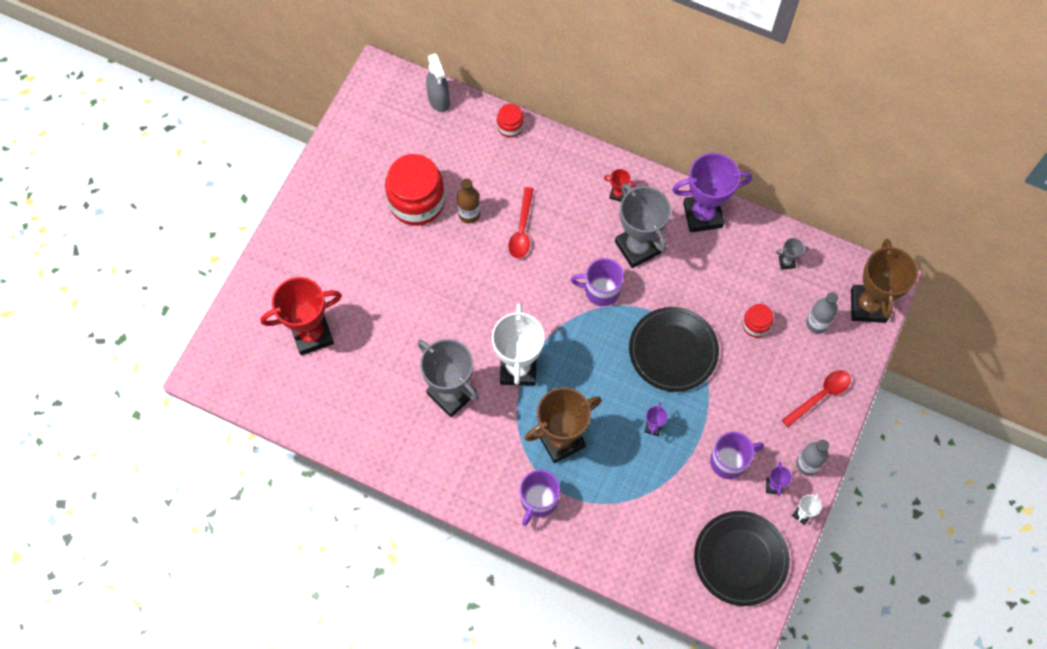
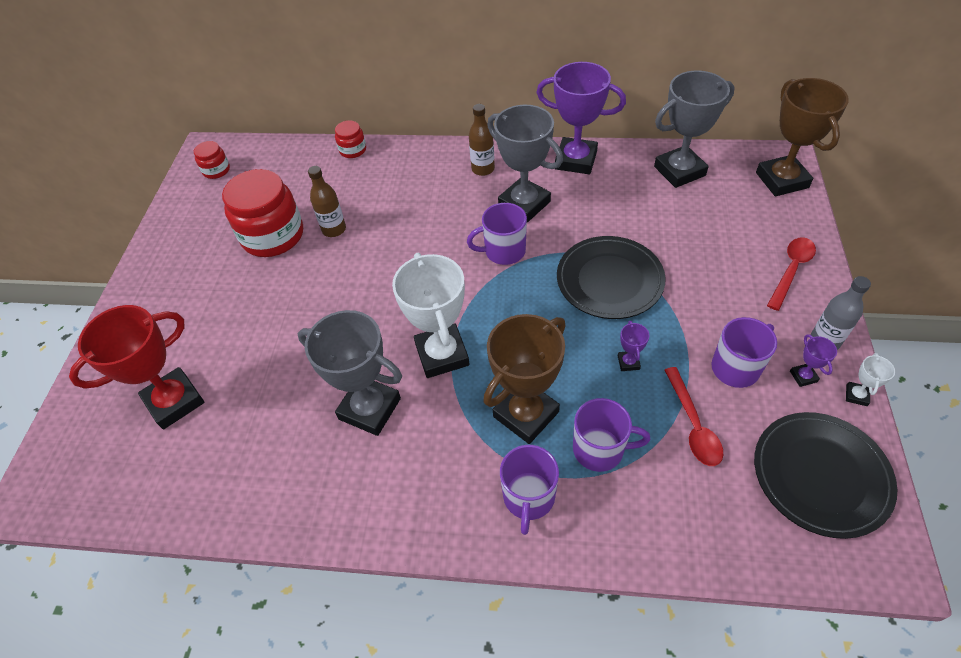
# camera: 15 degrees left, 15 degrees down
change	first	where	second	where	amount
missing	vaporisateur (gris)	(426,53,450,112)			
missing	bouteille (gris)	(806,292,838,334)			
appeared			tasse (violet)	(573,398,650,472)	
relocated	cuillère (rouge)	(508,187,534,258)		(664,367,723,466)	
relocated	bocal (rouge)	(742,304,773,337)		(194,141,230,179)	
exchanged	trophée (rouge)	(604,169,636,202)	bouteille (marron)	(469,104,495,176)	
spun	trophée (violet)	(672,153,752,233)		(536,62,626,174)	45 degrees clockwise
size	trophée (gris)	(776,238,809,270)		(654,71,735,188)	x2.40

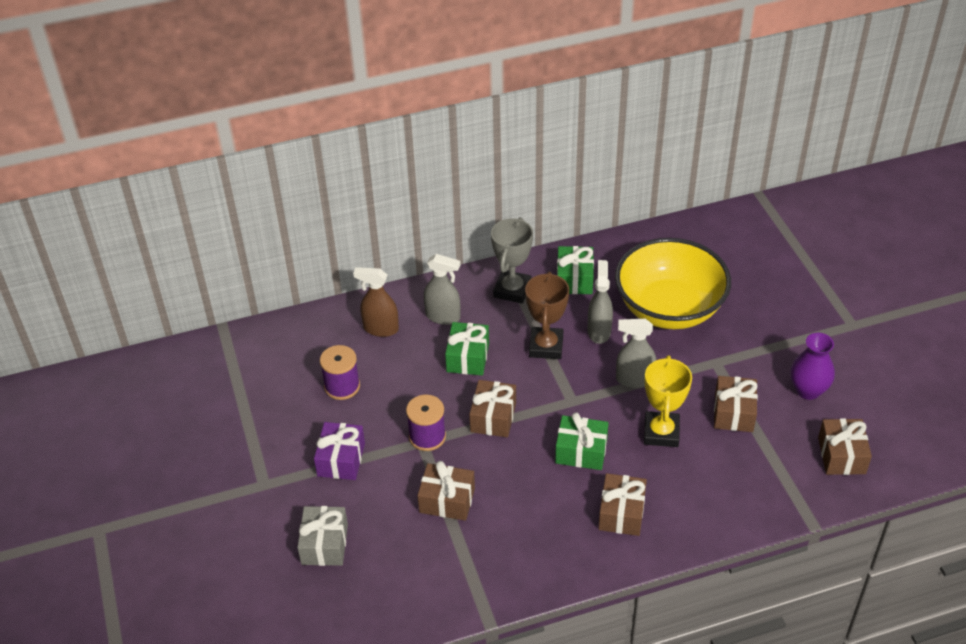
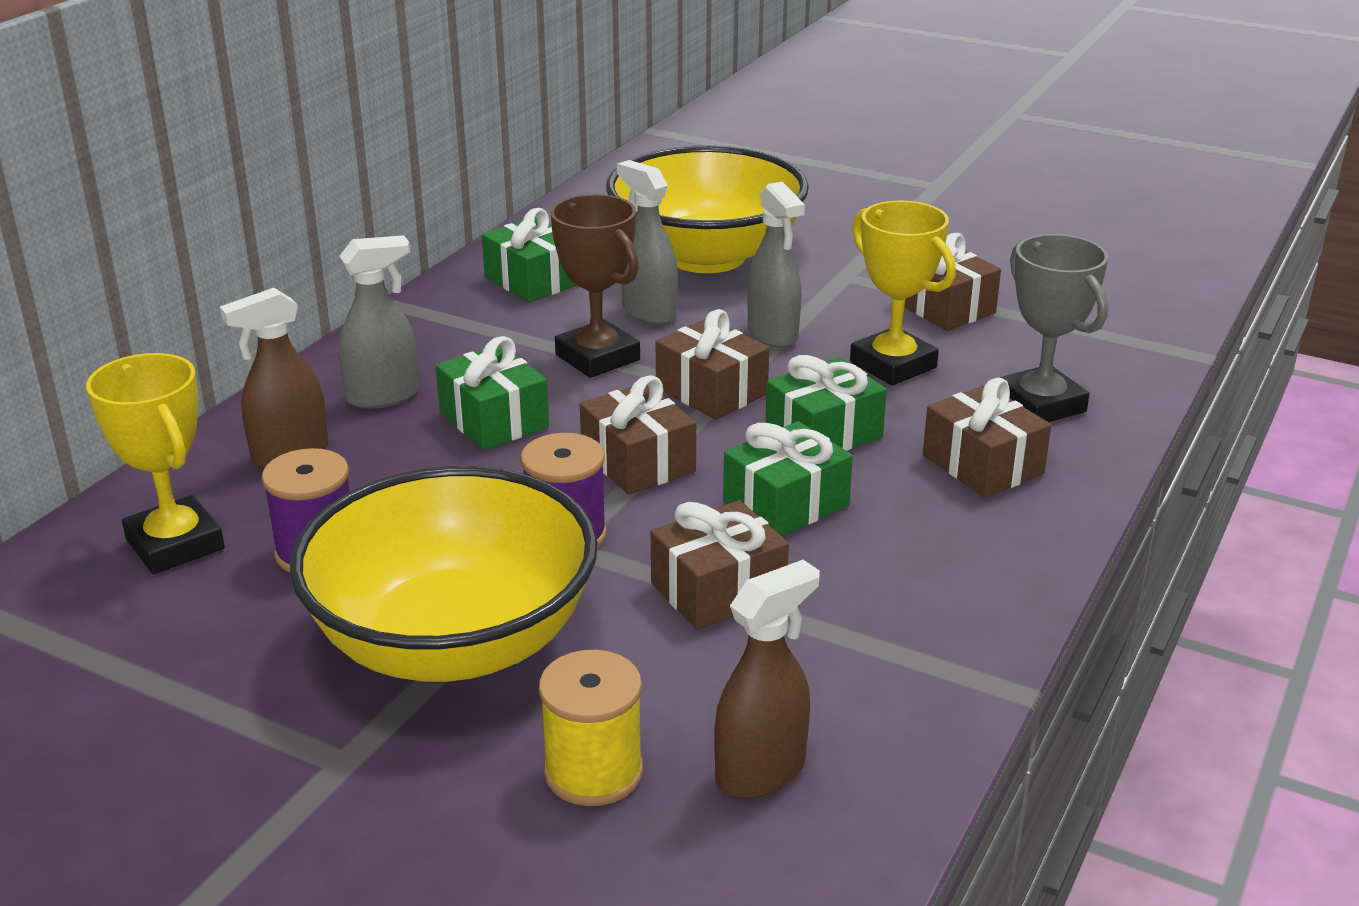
# camera: 45 degrees left, 15 degrees down
change	first	where	second	where	amount
missing	vase (violet)	(790,333,835,400)			
appeared			trophée (jaune)	(86,353,225,574)	
appeared			vaporisateur (marron)	(714,560,820,799)	
appeared			cadeau (vert)	(723,421,853,536)	
relocated	trophée (gris)	(491,217,533,303)		(999,234,1108,422)	
relocated	cadeau (marron)	(818,418,872,475)		(656,309,769,420)	
exchanged	cadeau (gris)	(297,506,348,566)	bobine (jaune)	(539,650,643,806)	
exchanged	cadeau (violet)	(314,422,365,480)	bol (jaune)	(290,466,598,682)	
spun	vaporisateur (gris)	(616,319,656,388)		(747,182,805,348)	75 degrees counterclockwise

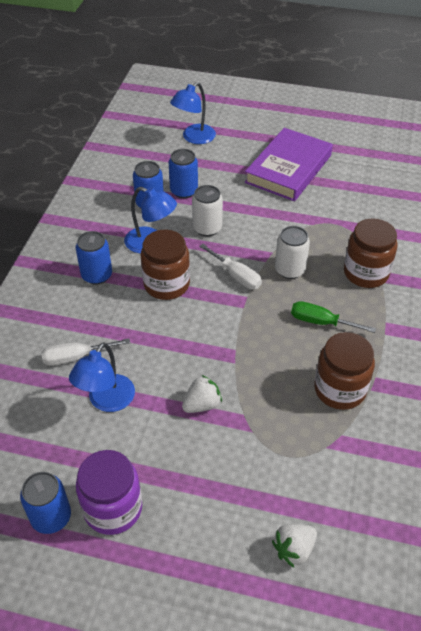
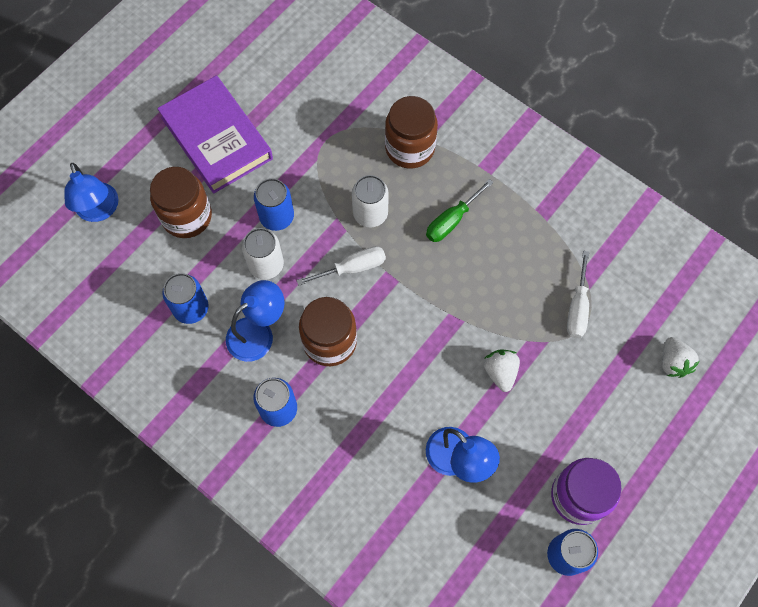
# camera: 65 degrees left, 20 degrees up
change	first	where	second	where	amount
relocated	tournevis (blanc)	(41,338,130,366)		(567,251,589,338)	
relocated	canette (bleu)	(169,149,198,199)		(254,178,294,231)	
relocated	bocal (marron)	(314,332,375,410)		(150,167,212,238)	

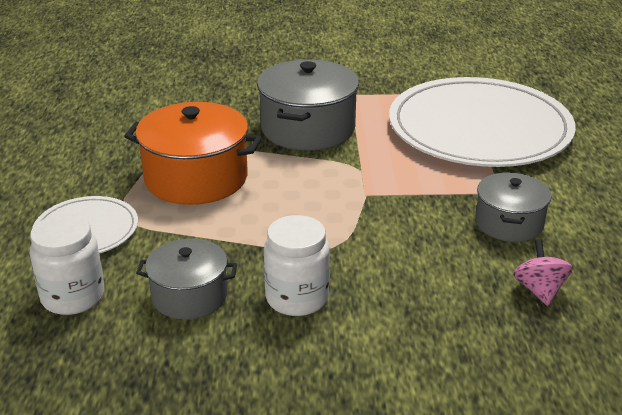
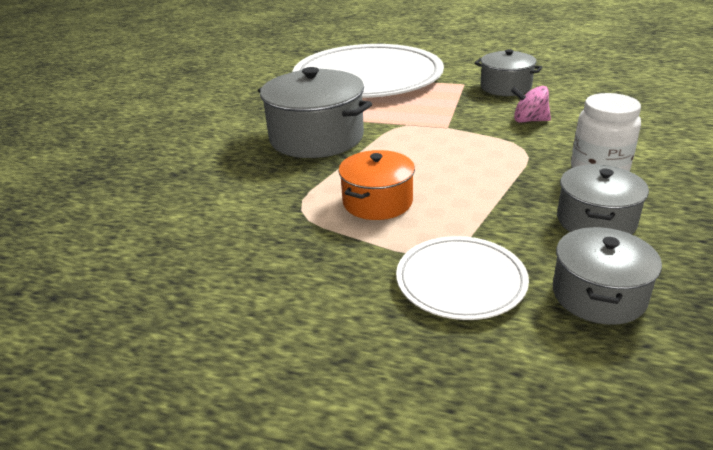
# camera: 70 degrees left, 0 degrees up
change	first	where	second	where	amount
relocated	toupie (rose)	(513,239,573,306)		(511,86,551,123)	
exchanged	bocal (blanc)	(30,214,104,315)	marmite (gris)	(553,227,662,325)	
size	marmite (orange)	(124,102,262,205)		(338,150,415,220)	x0.61

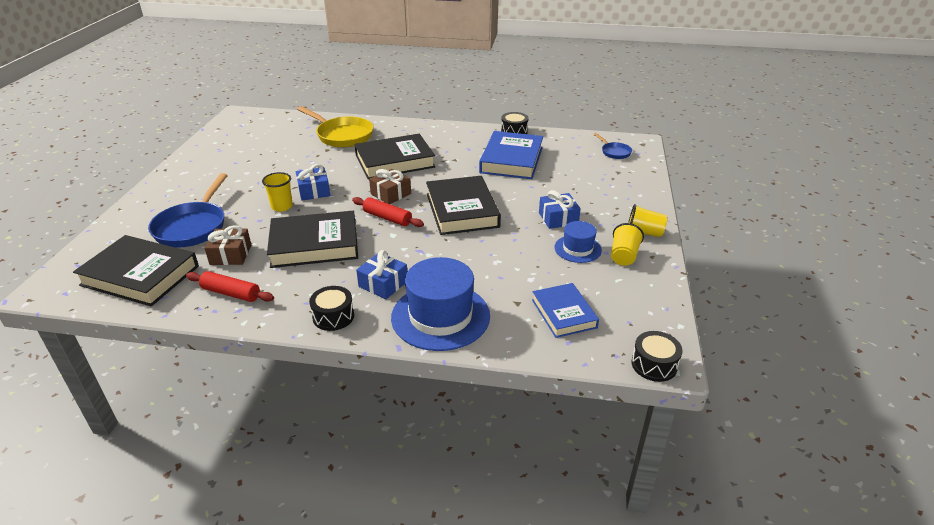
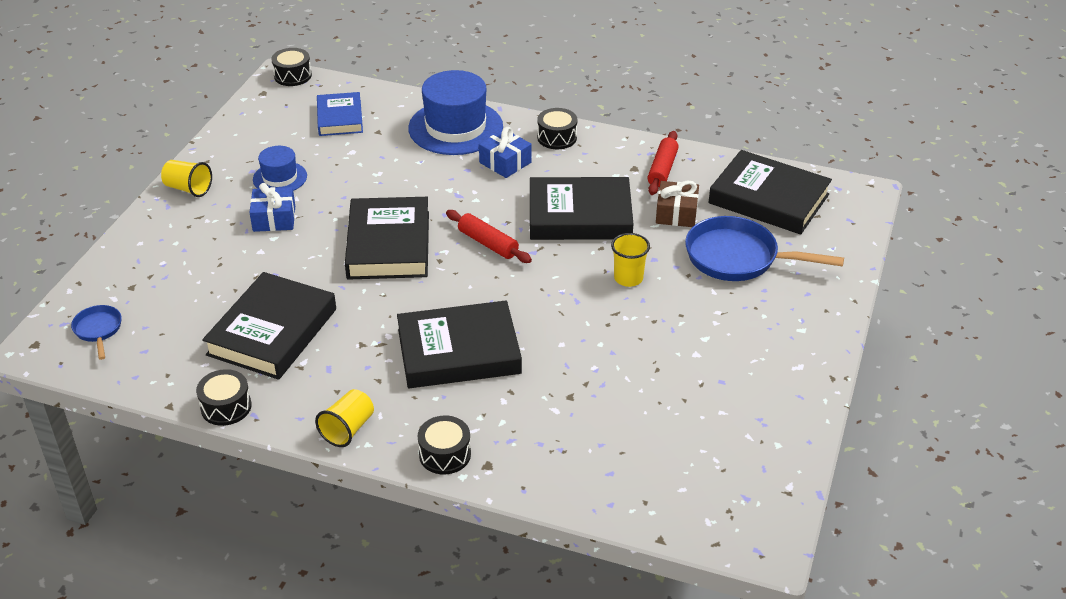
# camera: 170 degrees left, 5 degrees up
change	first	where	second	where	amount
missing	cadeau (bleu)	(296,164,330,201)			
missing	poêle (jaune)	(297,106,373,147)			
missing	cadeau (marron)	(369,169,411,204)			
appeared			tambour (noir)	(418,416,471,474)	
relocated	gobelet (jaune)	(611,223,644,266)		(315,389,374,447)	
colour	livre (bleu)	(479,131,543,179)	livre (noir)	(202,272,336,380)	
spun	poêle (bleu)	(148,173,228,248)		(685,216,844,281)	90 degrees counterclockwise
spun	rouleau à pâtisserie (rouge)	(186,271,274,302)		(647,131,679,195)	75 degrees clockwise

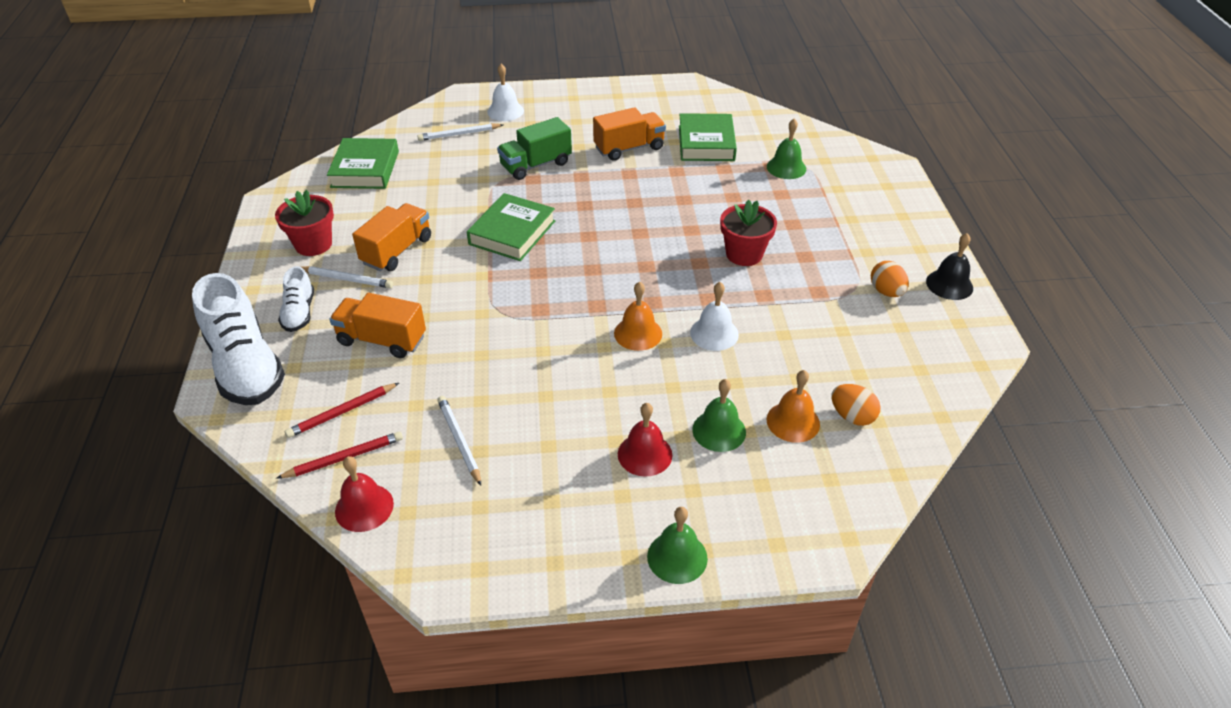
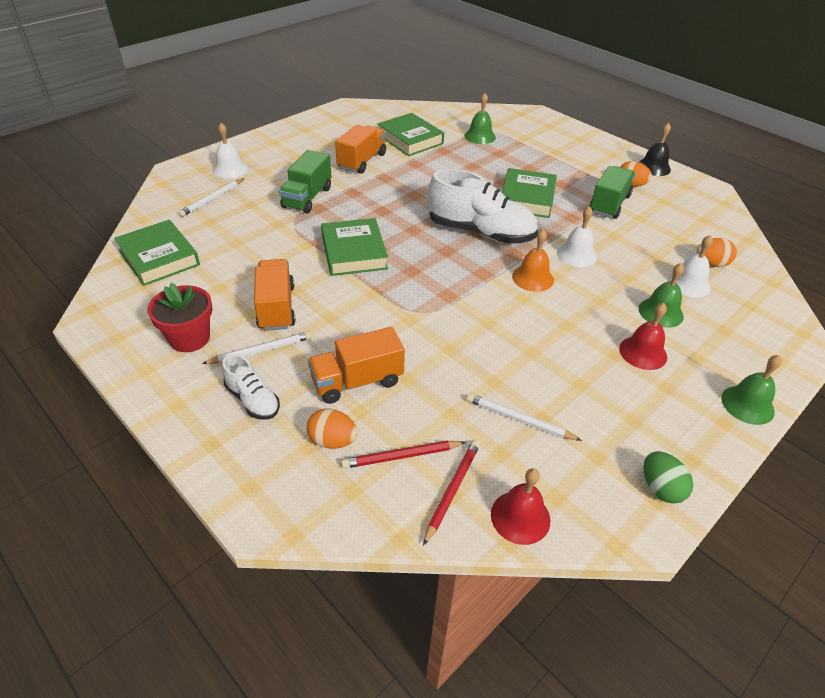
# camera: 40 degrees left, 0 degrees up
change	first	where	second	where	amount
appeared			œuf (orange)	(307,409,358,449)	
appeared			camion (vert)	(589,166,636,219)	
appeared			œuf (vert)	(643,451,693,504)	
relocated	chaussure (blanc)	(192,273,285,405)		(427,169,538,244)	
exchanged	pot de fleurs (rouge)	(720,199,777,266)	livre (vert)	(502,168,557,218)	
colour	cloche (orange)	(767,370,820,443)	cloche (blanc)	(668,235,713,298)	
spun	crayon (rouge)	(285,383,399,438)		(341,441,466,469)	60 degrees clockwise

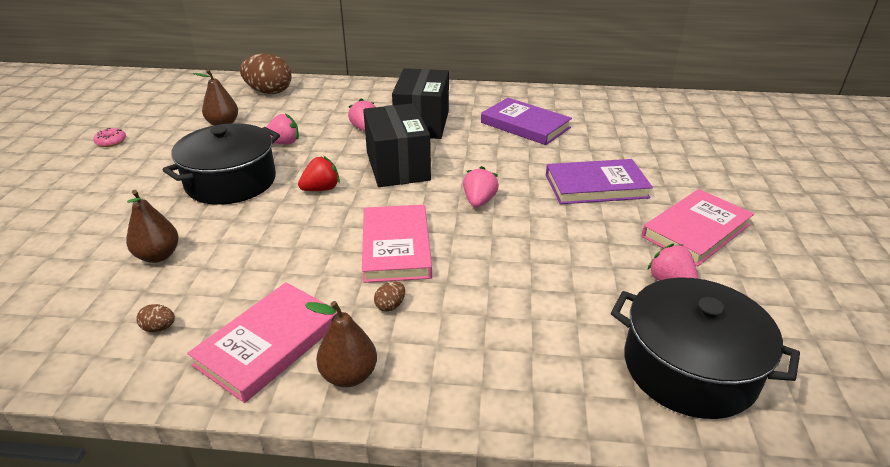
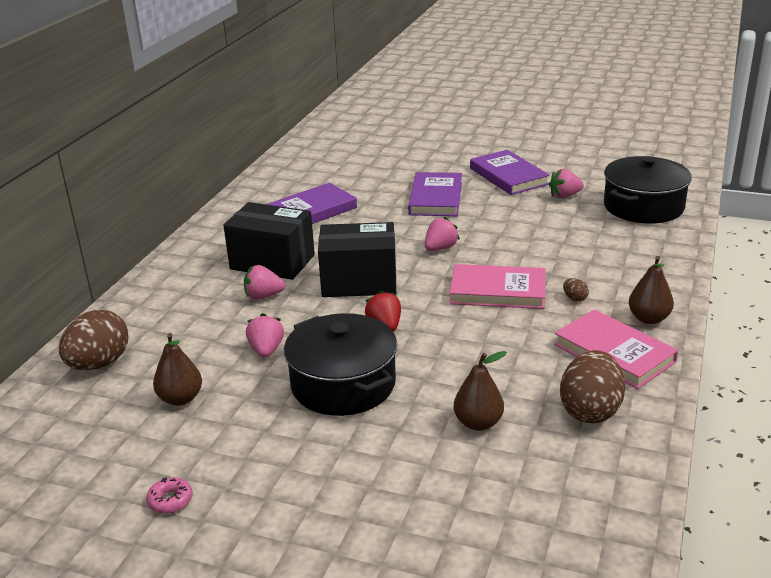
# camera: 75 degrees left, 5 degrees down
change	first	where	second	where	amount
colour	livre (rose)	(642,189,754,266)	livre (violet)	(470,150,550,195)	
spun	fraise (rose)	(463,166,499,208)		(425,216,460,251)	105 degrees clockwise
size	œuf (marron)	(136,304,175,332)		(560,350,625,423)	x2.46

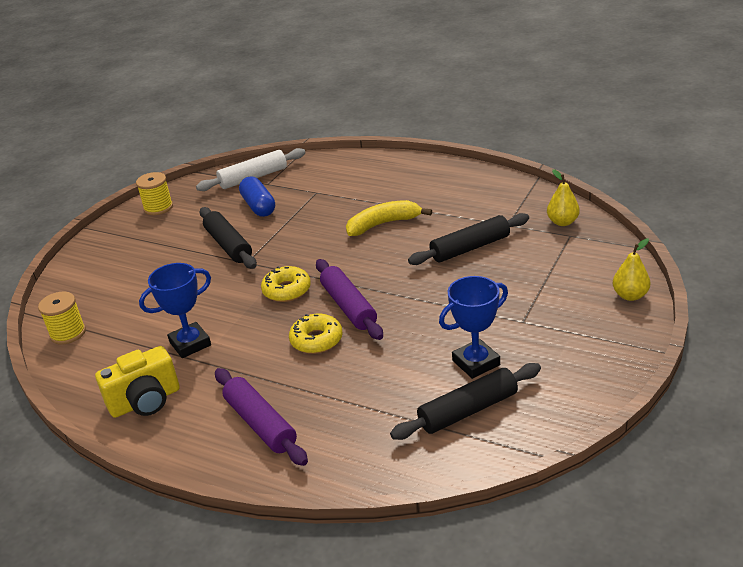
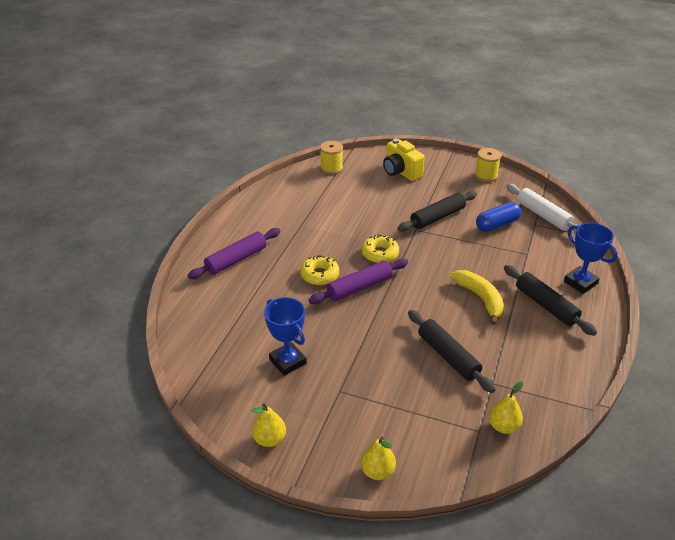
# camera: 80 degrees right, 5 degrees up
change	first	where	second	where	amount
appeared			poire (jaune)	(252,404,286,447)	
relocated	appareil photo (jaune)	(95,346,180,418)		(383,139,425,181)	
relocated	trophée (bleu)	(139,263,211,358)		(564,223,618,294)	
relocated	rouleau à pâtisserie (noir)	(390,363,541,440)		(504,265,597,336)	

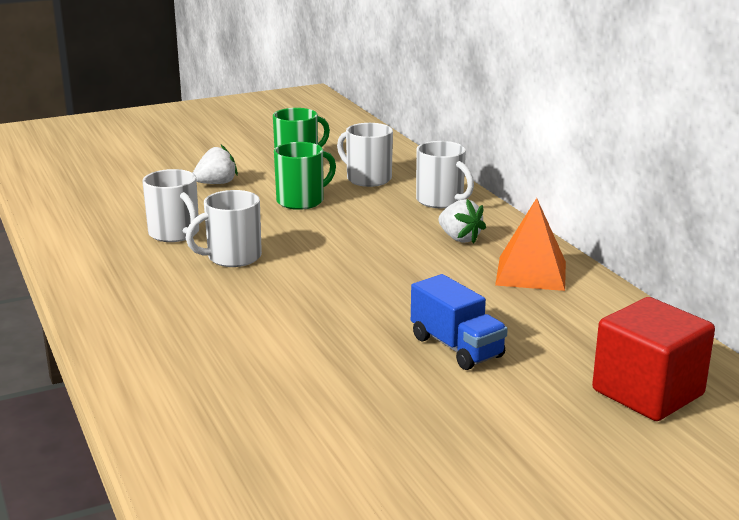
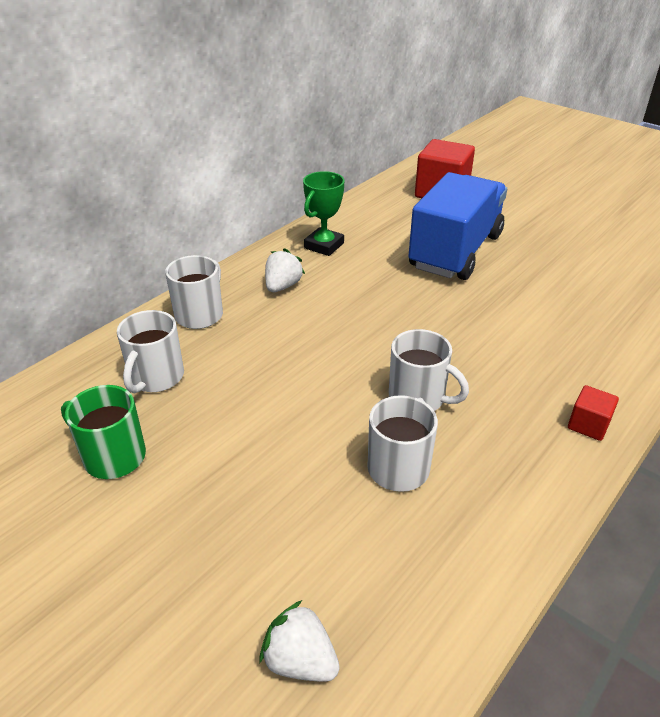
# camera: 115 degrees left, 15 degrees up
change	first	where	second	where	amount
missing	tasse (vert)	(274,142,336,210)			
appeared			cube (rouge)	(568,385,619,441)	
relocated	fraise (blanc)	(193,145,238,184)		(260,600,340,682)	
exchanged	pyramide (orange)	(495,198,566,291)	trophée (vert)	(303,171,344,256)	
size	camion (bleu)	(411,274,508,370)		(409,172,507,280)	x1.85

